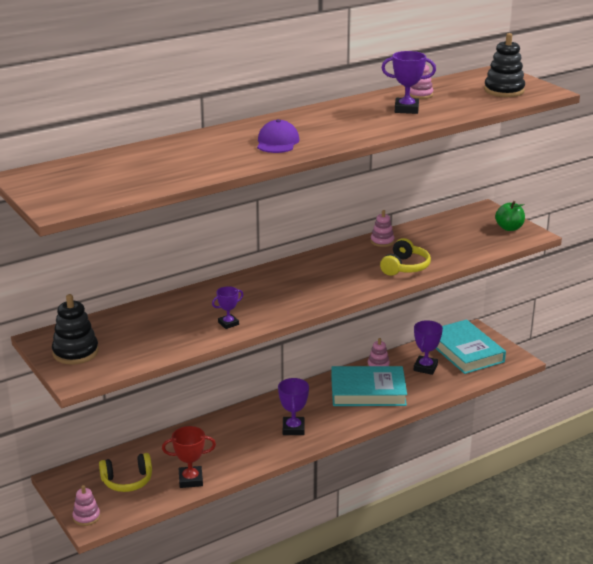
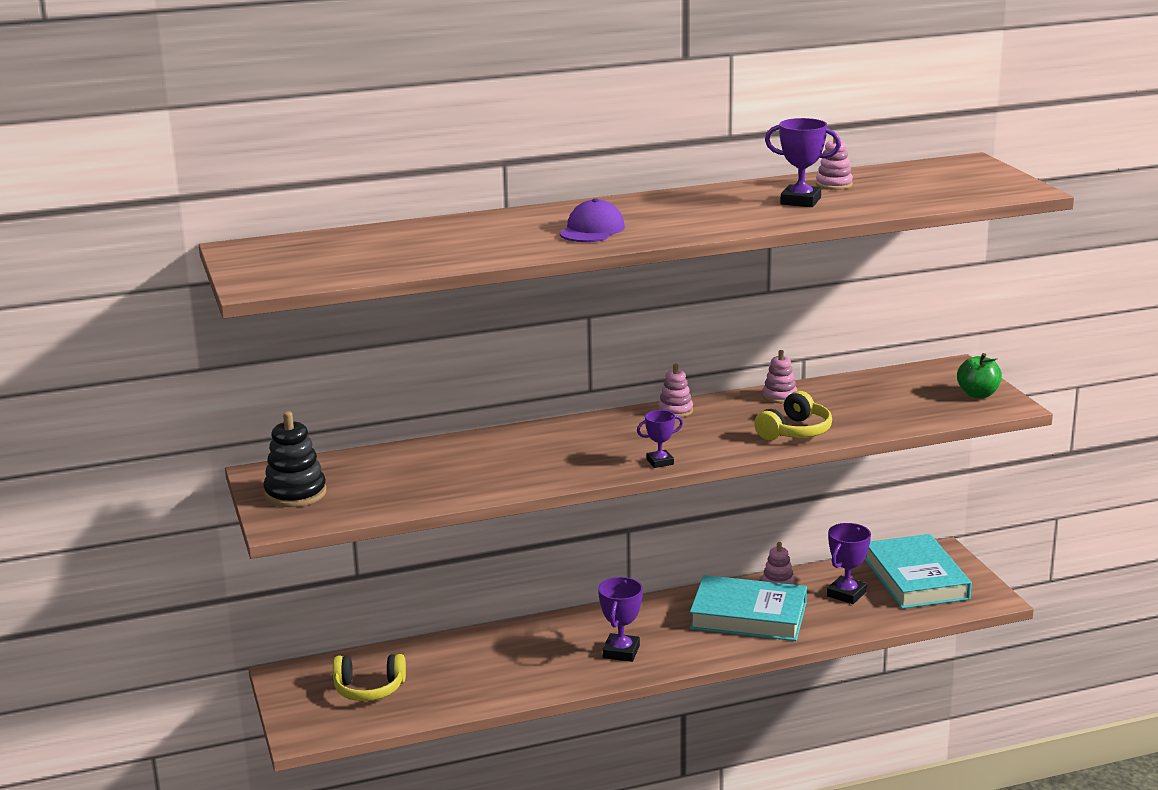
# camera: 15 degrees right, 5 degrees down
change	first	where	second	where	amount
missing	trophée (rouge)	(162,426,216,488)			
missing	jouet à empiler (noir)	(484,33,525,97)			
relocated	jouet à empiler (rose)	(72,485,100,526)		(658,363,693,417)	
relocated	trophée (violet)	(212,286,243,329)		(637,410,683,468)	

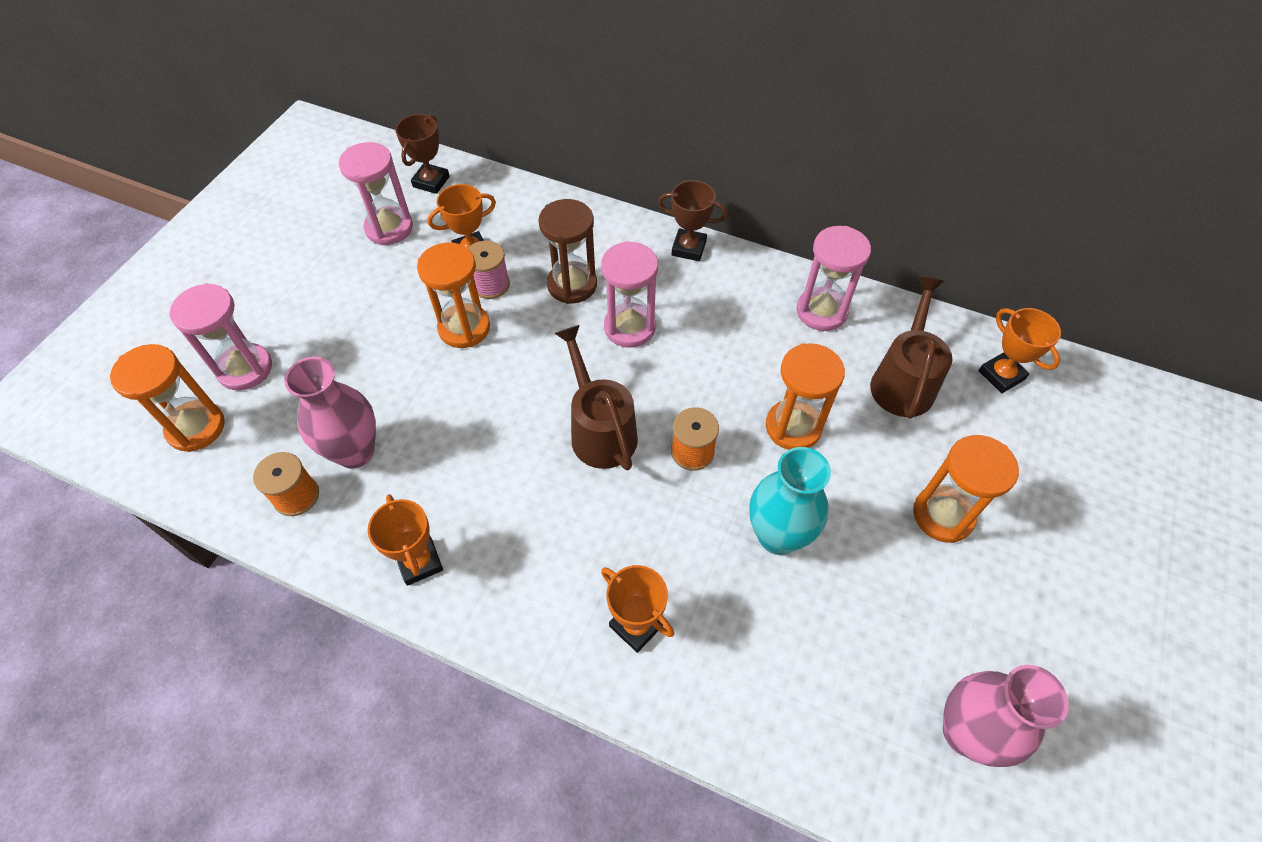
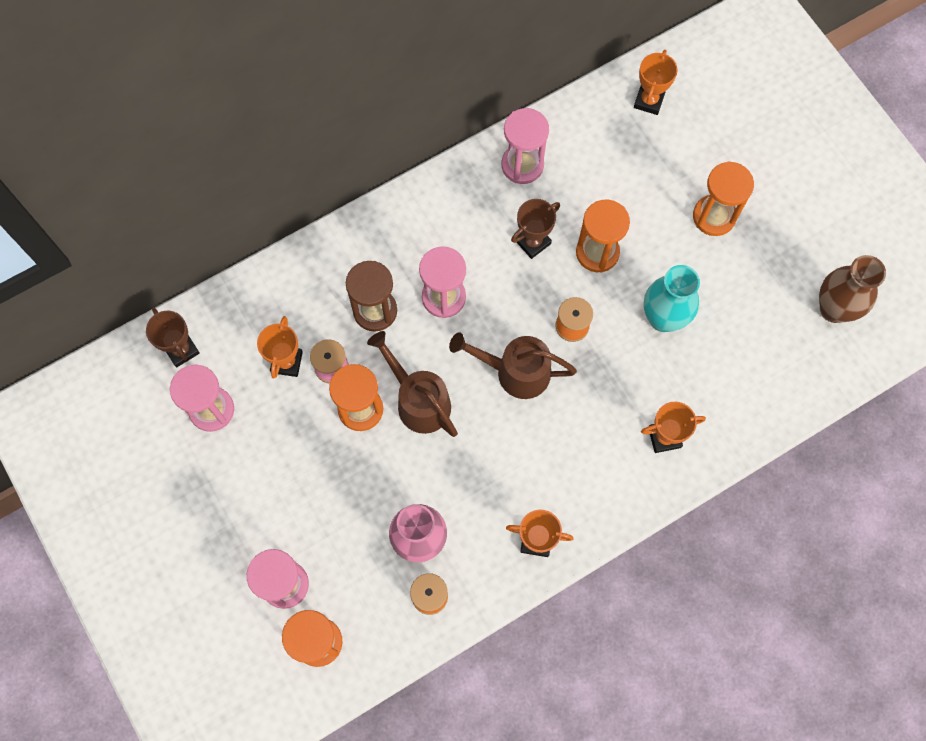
# camera: 55 degrees left, 15 degrees up
change	first	where	second	where	amount
relocated	trophée (marron)	(658,180,728,261)		(511,199,560,259)	
relocated	arrosoir (marron)	(870,277,952,419)		(367,331,458,437)	
colour	vase (rose)	(943,665,1069,767)	vase (marron)	(819,255,886,323)	
spun	trophée (orange)	(979,308,1061,393)		(634,50,678,115)	75 degrees counterclockwise

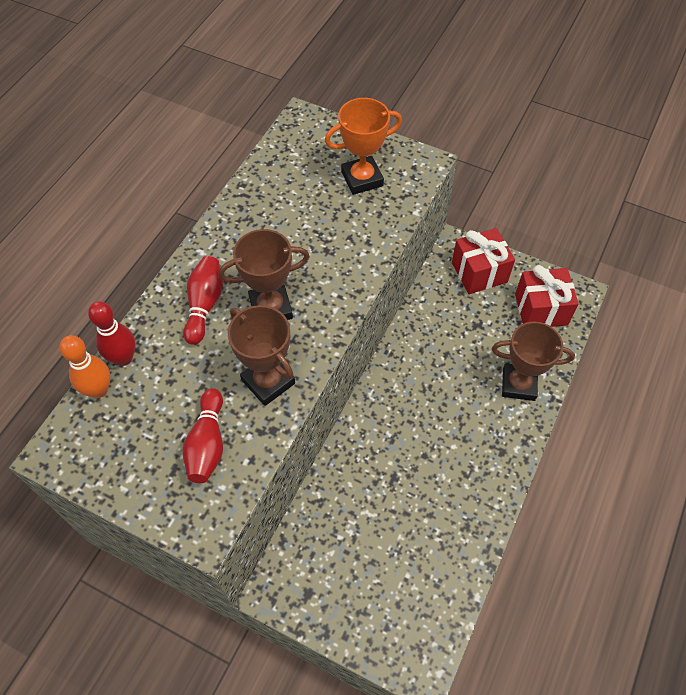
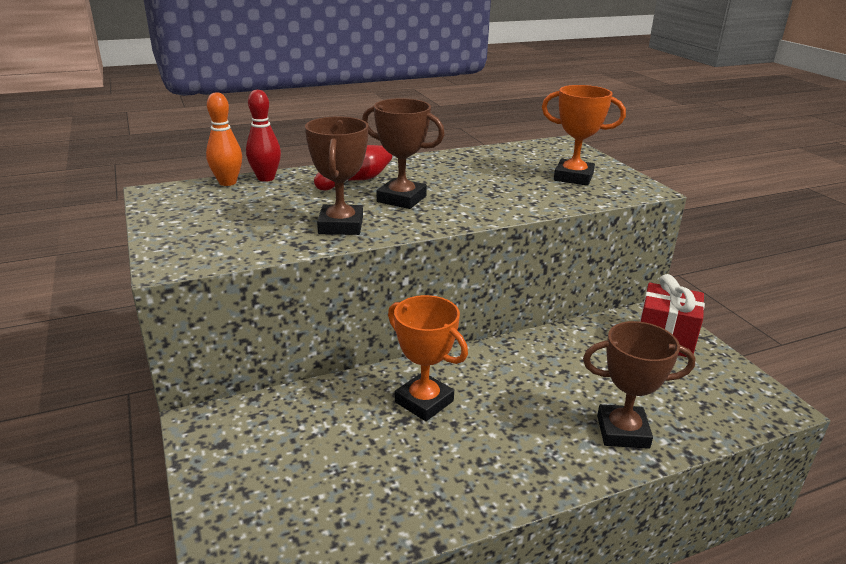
# camera: 40 degrees right, 30 degrees down
change	first	where	second	where	amount
missing	quille (rouge)	(183,388,223,483)			
missing	cadeau (rouge)	(515,265,579,327)			
appeared			trophée (orange)	(388,295,468,421)	
spun	trophée (marron)	(492,322,575,401)		(583,321,696,449)	45 degrees counterclockwise

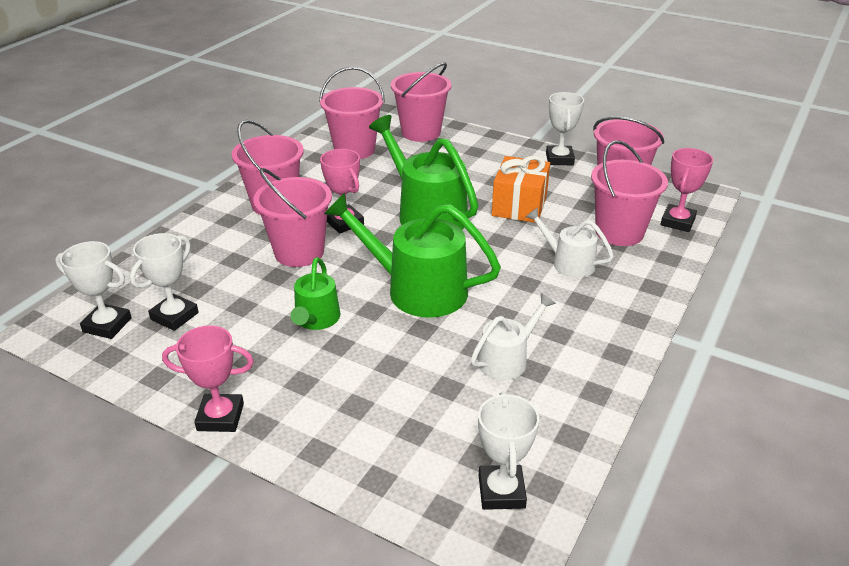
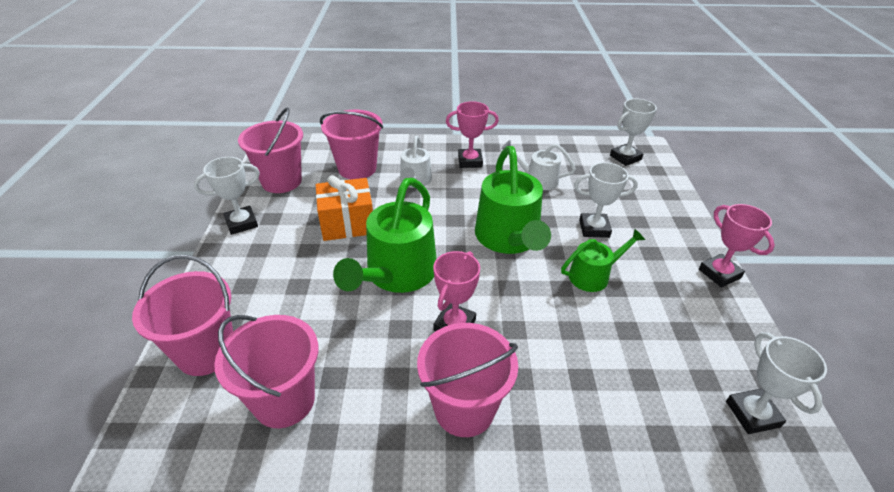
# camera: 120 degrees left, 5 degrees up
change	first	where	second	where	amount
missing	seau (rose)	(253,168,332,267)			
relocated	trophée (blanc)	(130,233,199,331)		(574,162,638,238)	
relocated	trophée (rose)	(661,148,713,232)		(446,101,499,168)	

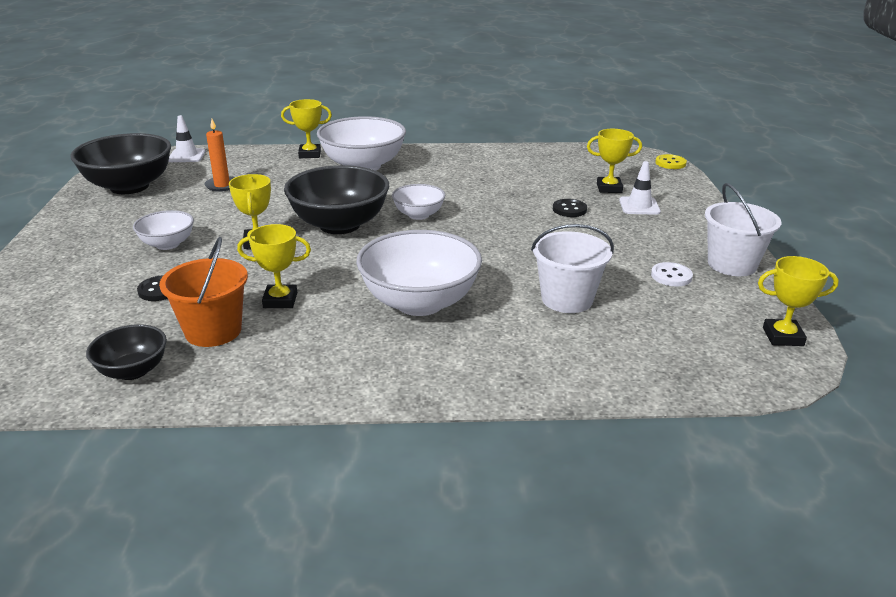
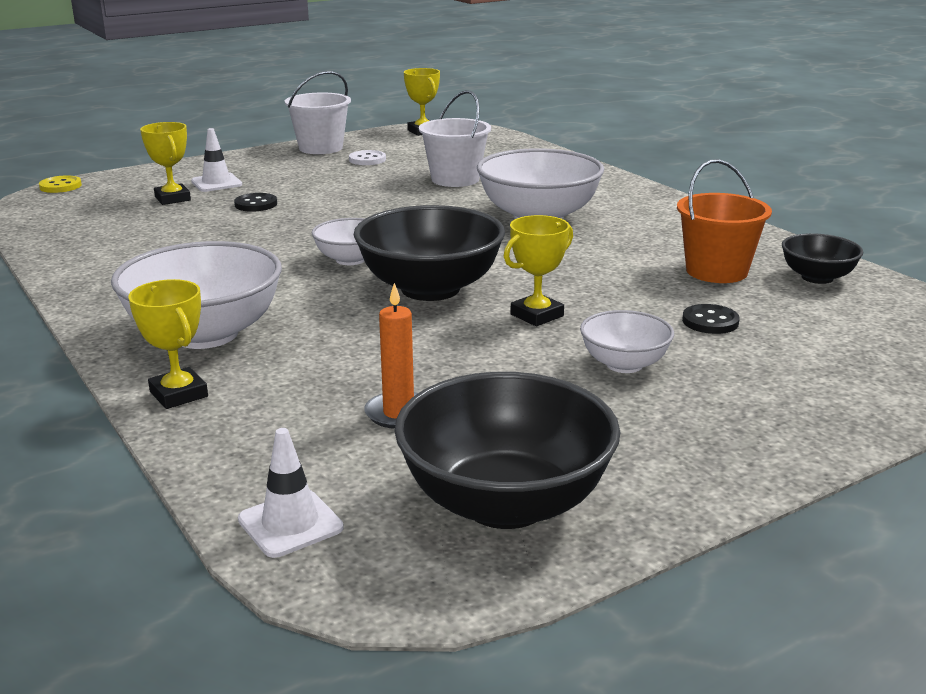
# camera: 120 degrees left, 5 degrees down
change	first	where	second	where	amount
missing	trophée (jaune)	(237,224,311,308)			

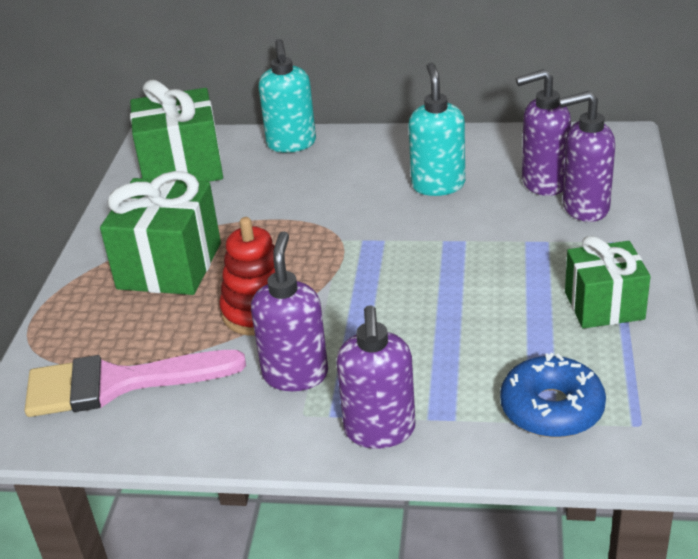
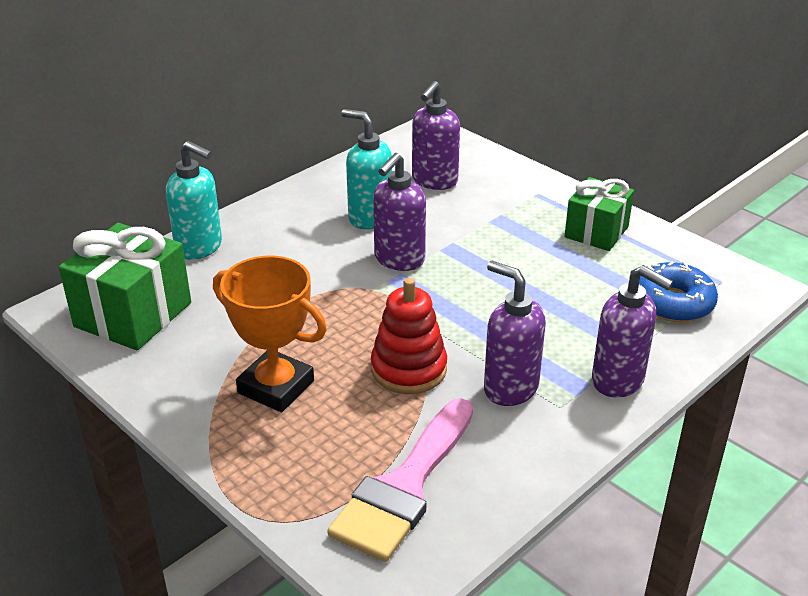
# camera: 55 degrees left, 0 degrees up
change	first	where	second	where	amount
relocated	distributeur de savon (violet)	(559,91,615,222)		(373,153,426,271)	
exchanged	cadeau (vert)	(100,171,221,295)	trophée (orange)	(213,256,327,412)	

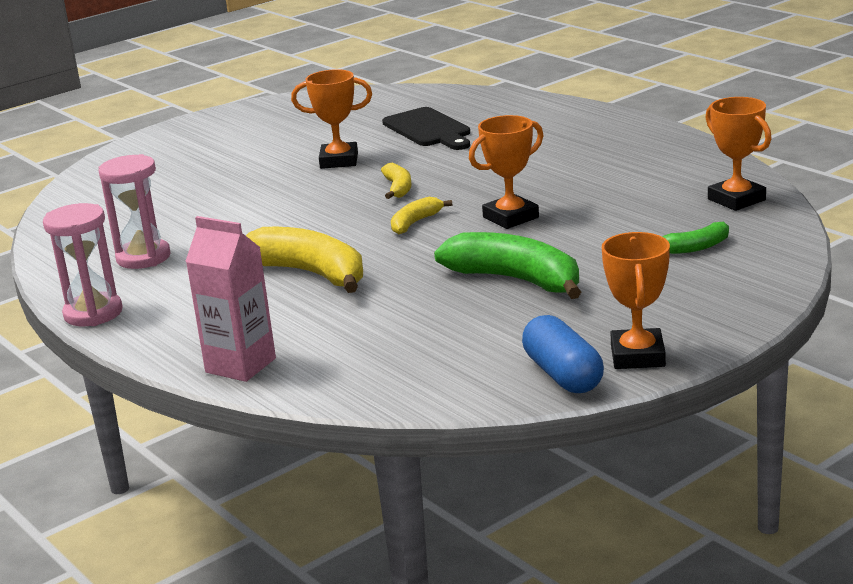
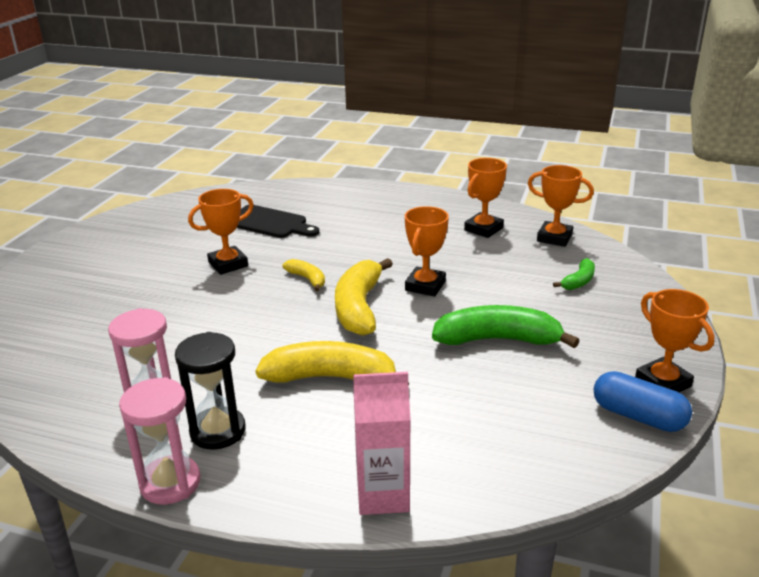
# camera: 35 degrees left, 5 degrees up
change	first	where	second	where	amount
appeared			sablier (noir)	(175,332,246,450)	
appeared			trophée (orange)	(464,158,507,238)	
size	banane (jaune)	(391,197,452,234)		(335,258,393,336)	x1.96

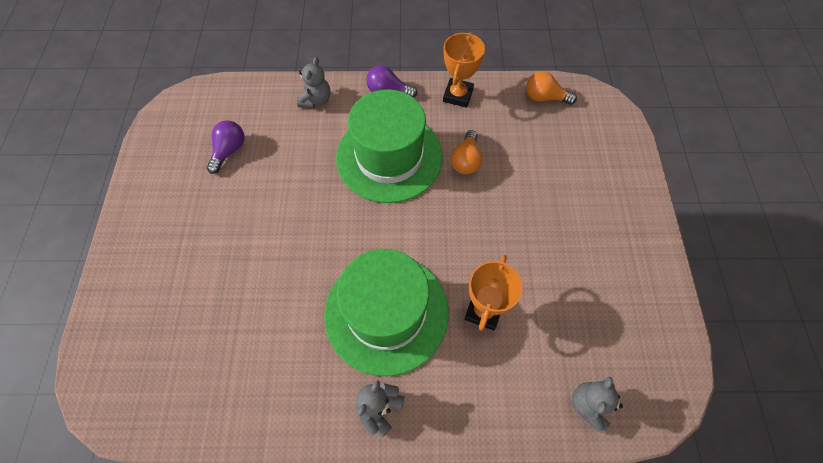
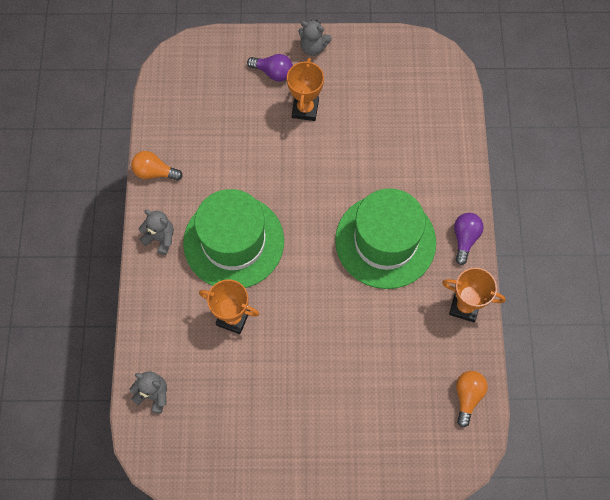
# camera: 90 degrees right, 5 degrees up
change	first	where	second	where	amount
appeared			trophée (orange)	(287,58,324,121)	
relocated	ampoule (violet)	(207,120,245,174)		(247,54,293,82)	
relocated	ours en peluche (gris)	(297,57,330,108)		(298,20,332,56)	
relocated	ampoule (orange)	(451,130,482,174)		(131,151,183,181)	

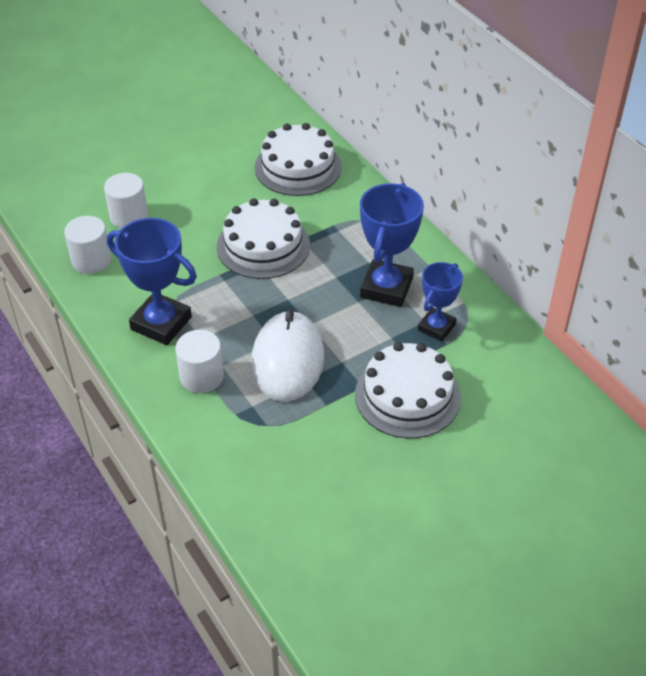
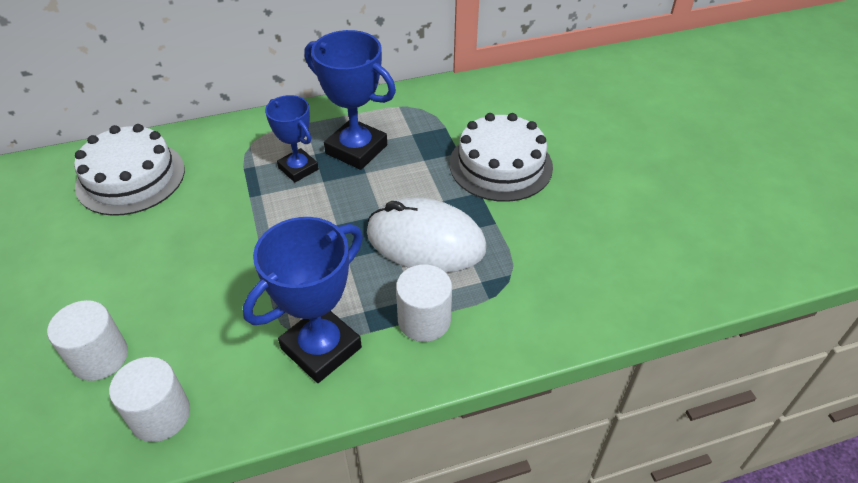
# camera: 75 degrees left, 0 degrees up
change	first	where	second	where	amount
missing	gâteau (blanc)	(217,198,310,279)			
relocated	trophée (bleu)	(418,262,463,342)		(265,95,319,182)	

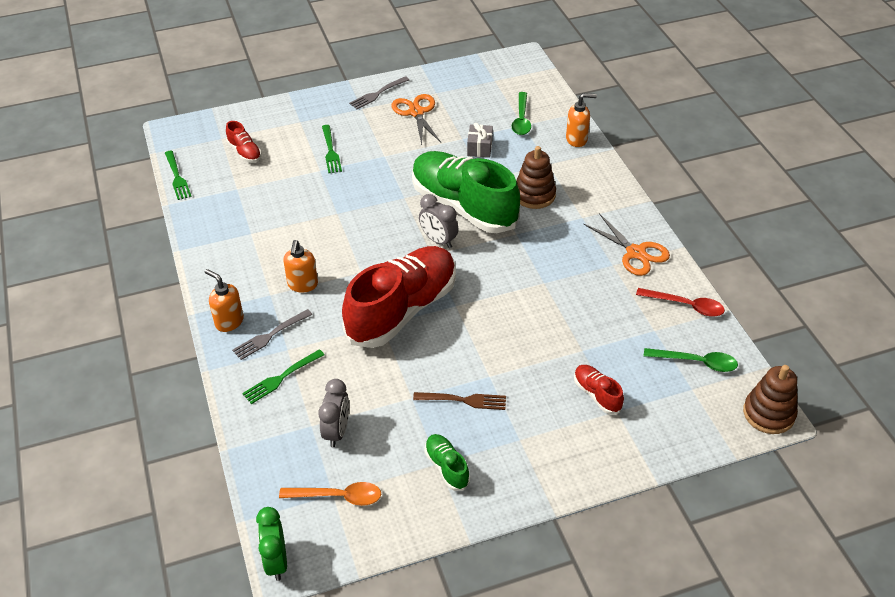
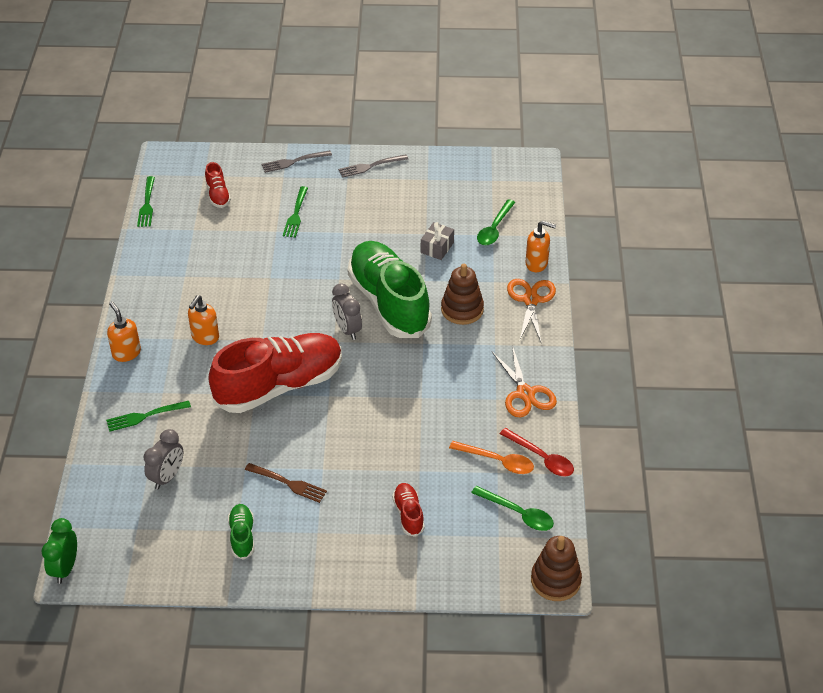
# camera: 20 degrees right, 0 degrees up
change	first	where	second	where	amount
relocated	fourchette (gris)	(232,309,312,360)		(262,150,332,173)	
relocated	cuillère (orange)	(279,482,381,506)		(449,441,534,474)	
relocated	ciseaux (orange)	(391,94,441,145)		(507,279,556,344)	

